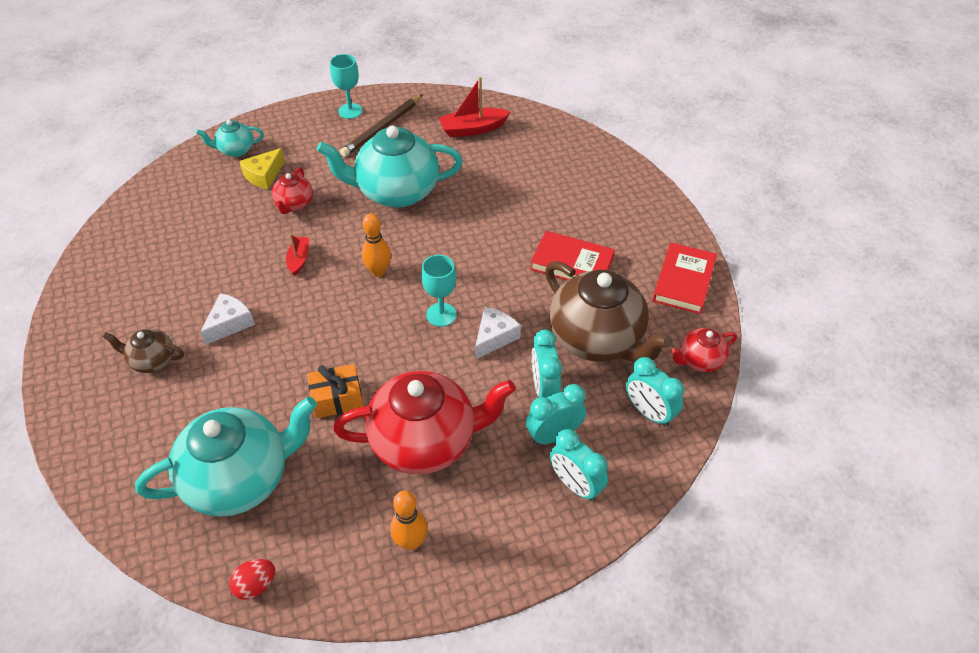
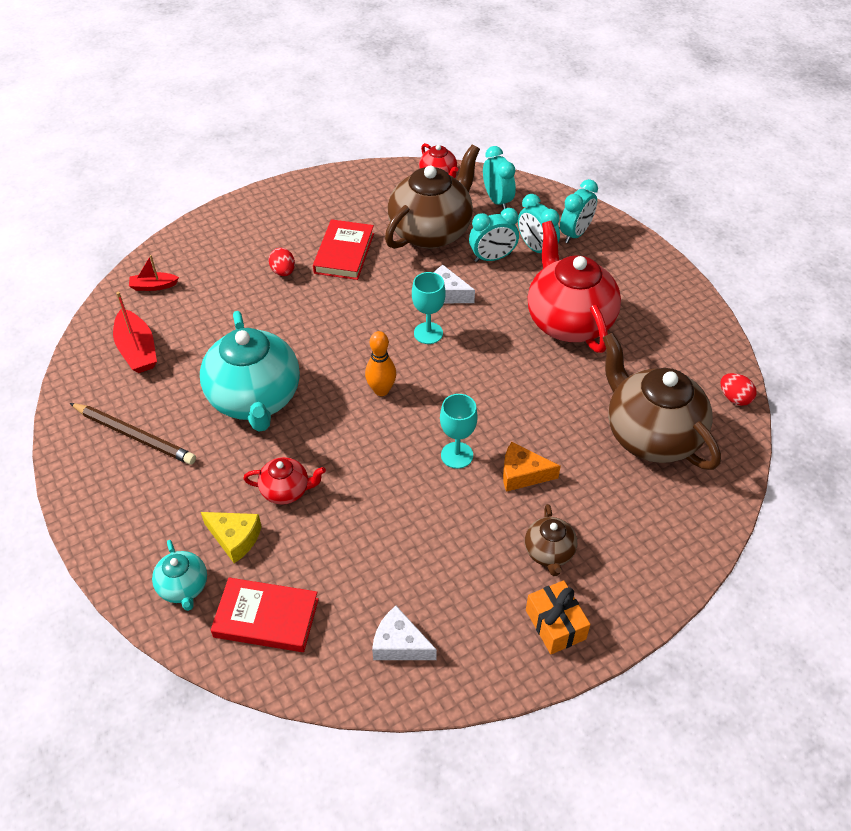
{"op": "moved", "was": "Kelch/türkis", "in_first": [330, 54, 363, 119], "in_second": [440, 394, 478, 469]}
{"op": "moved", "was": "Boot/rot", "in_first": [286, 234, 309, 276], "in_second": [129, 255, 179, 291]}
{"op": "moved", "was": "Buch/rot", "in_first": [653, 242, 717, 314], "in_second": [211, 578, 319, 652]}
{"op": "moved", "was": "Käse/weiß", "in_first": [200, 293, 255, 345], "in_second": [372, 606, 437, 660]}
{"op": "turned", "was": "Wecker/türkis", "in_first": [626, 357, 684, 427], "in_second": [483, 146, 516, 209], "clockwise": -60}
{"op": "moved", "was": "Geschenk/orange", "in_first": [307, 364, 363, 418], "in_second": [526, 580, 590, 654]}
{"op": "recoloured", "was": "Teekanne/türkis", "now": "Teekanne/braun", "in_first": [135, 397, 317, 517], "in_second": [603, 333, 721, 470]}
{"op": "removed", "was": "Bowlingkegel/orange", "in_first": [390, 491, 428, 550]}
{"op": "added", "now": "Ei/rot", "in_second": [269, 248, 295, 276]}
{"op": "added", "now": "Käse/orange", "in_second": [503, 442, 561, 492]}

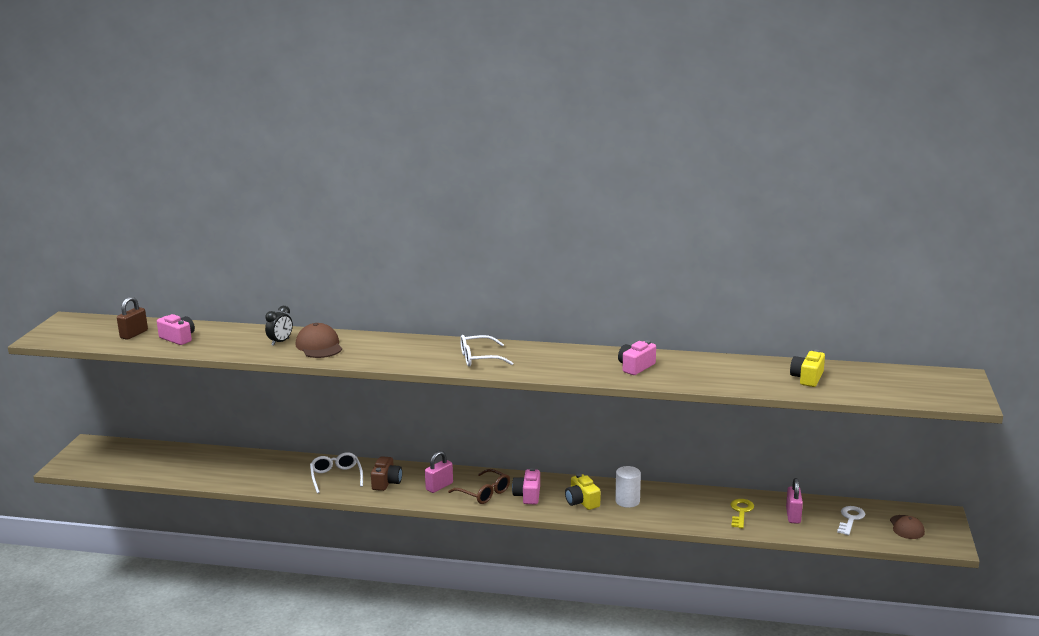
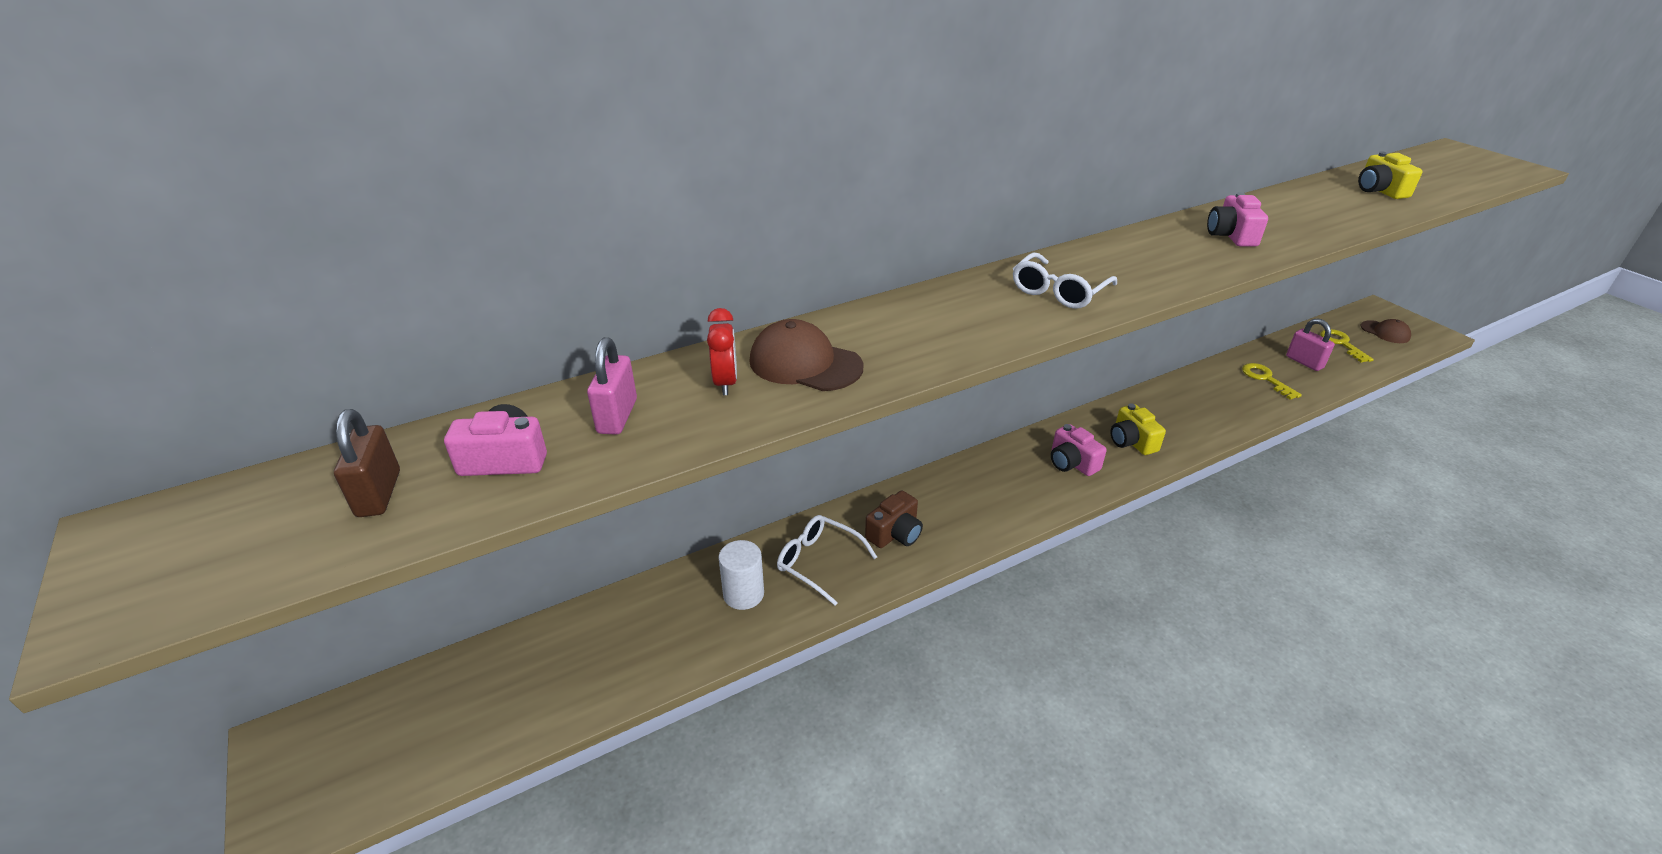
{"op": "recoloured", "was": "Wecker/schwarz", "now": "Wecker/rot", "in_first": [265, 306, 293, 346], "in_second": [707, 308, 737, 395]}
{"op": "moved", "was": "Vorhängeschloss/rosa", "in_first": [425, 451, 453, 493], "in_second": [587, 337, 637, 435]}
{"op": "turned", "was": "Kamera/braun", "in_first": [371, 456, 402, 491], "in_second": [865, 491, 923, 548], "clockwise": 75}
{"op": "moved", "was": "Vollzylinder/weiß", "in_first": [615, 466, 641, 508], "in_second": [718, 540, 764, 610]}
{"op": "removed", "was": "Brille/braun", "in_first": [448, 469, 510, 504]}
{"op": "turned", "was": "Kamera/gelb", "in_first": [565, 474, 601, 510], "in_second": [1110, 403, 1166, 455], "clockwise": 45}
{"op": "recoloured", "was": "Schlüssel/weiß", "now": "Schlüssel/gelb", "in_first": [837, 506, 865, 535], "in_second": [1320, 329, 1374, 362]}

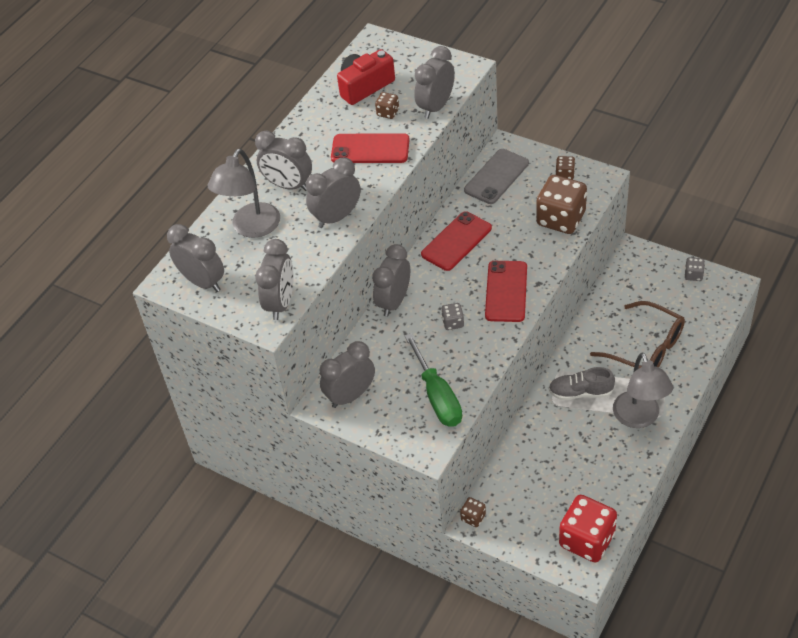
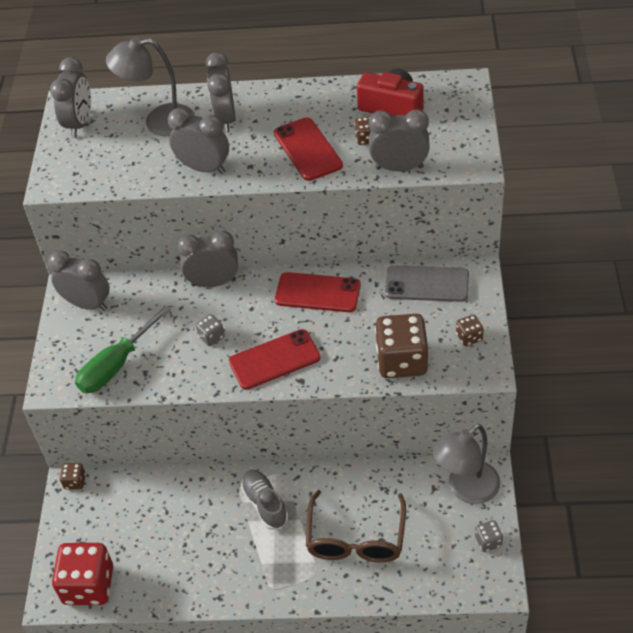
{"op": "removed", "was": "Wecker/grau", "in_first": [255, 239, 294, 320]}
{"op": "moved", "was": "Lampe/grau", "in_first": [613, 352, 673, 428], "in_second": [433, 424, 500, 504]}

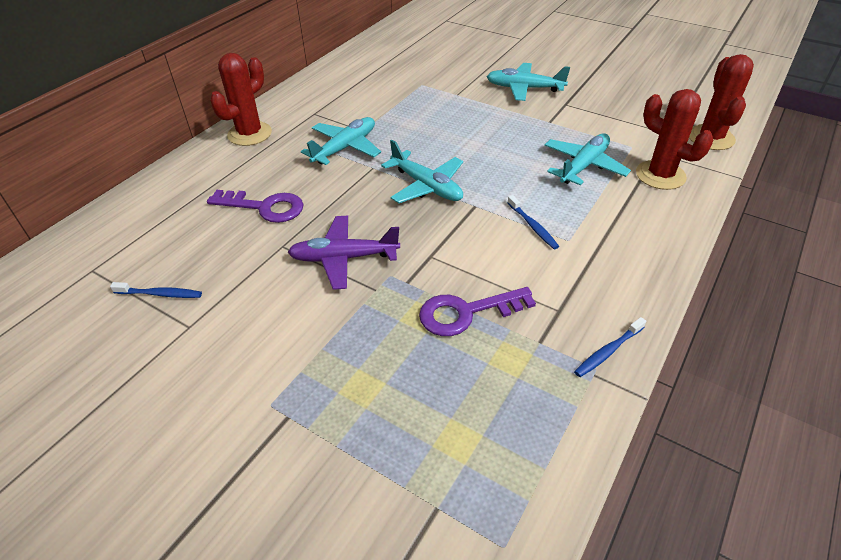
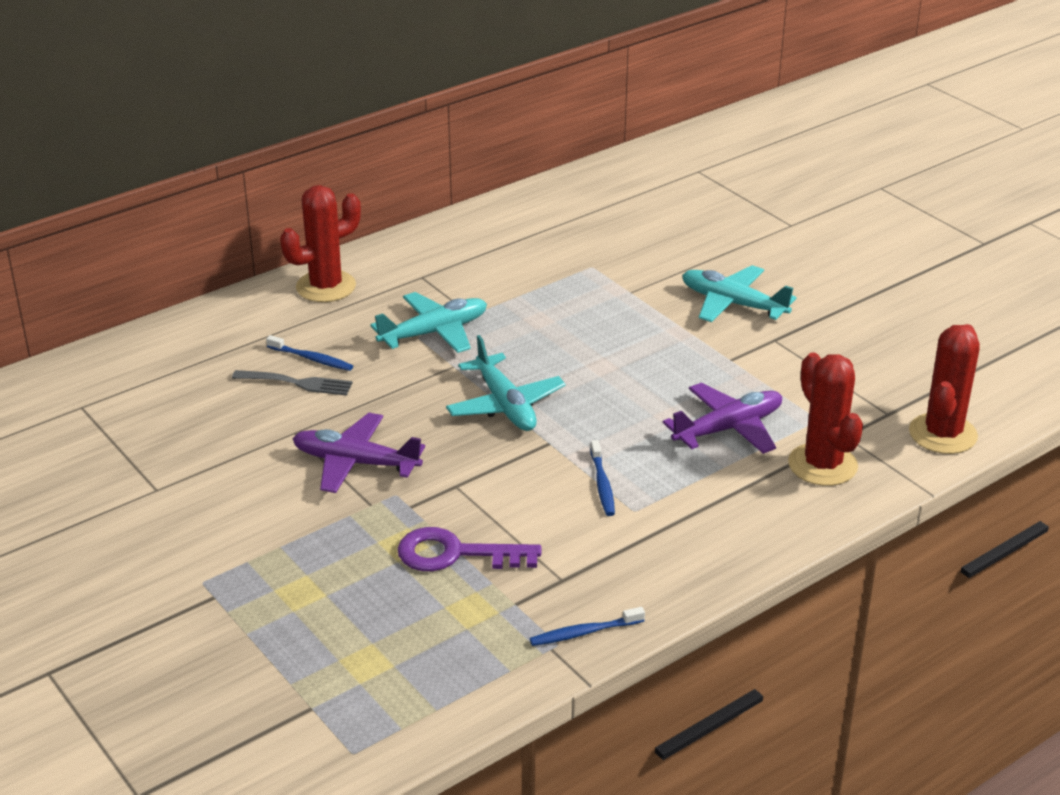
{"op": "recoloured", "was": "Flugzeug/türkis", "now": "Flugzeug/lila", "in_first": [544, 133, 631, 186], "in_second": [663, 383, 782, 454]}
{"op": "replaced", "was": "Schlüssel/lila", "now": "Gabel/grau", "in_first": [207, 190, 304, 223], "in_second": [232, 370, 353, 395]}
{"op": "moved", "was": "Zahnbürste/blau", "in_first": [110, 282, 202, 298], "in_second": [266, 335, 353, 371]}

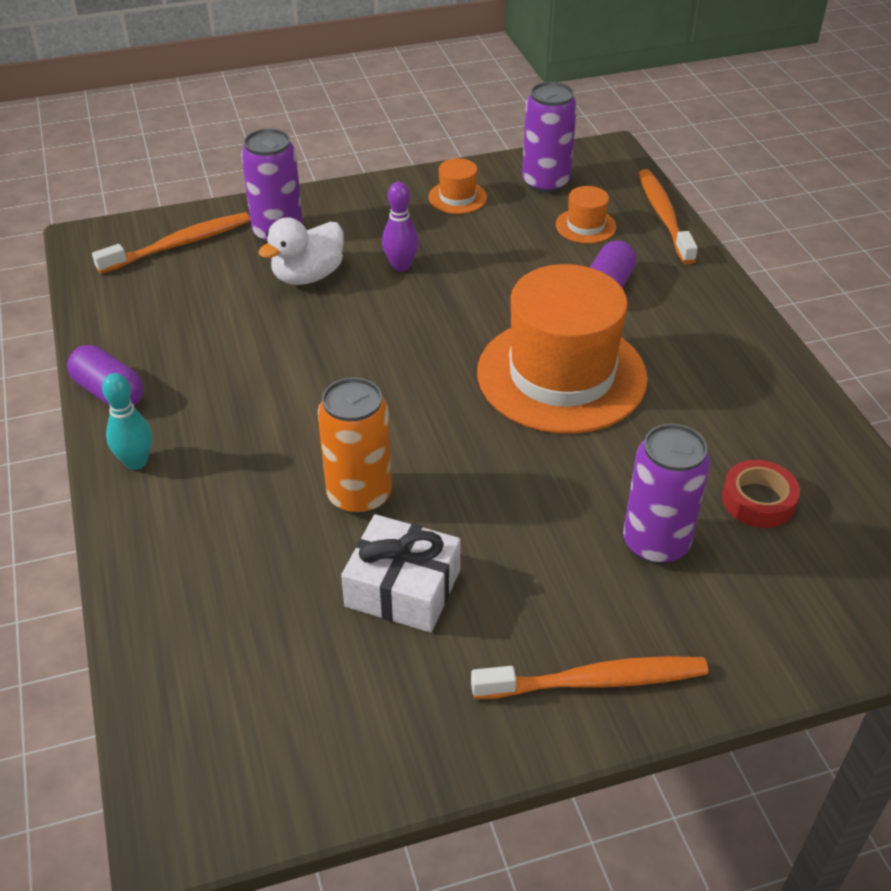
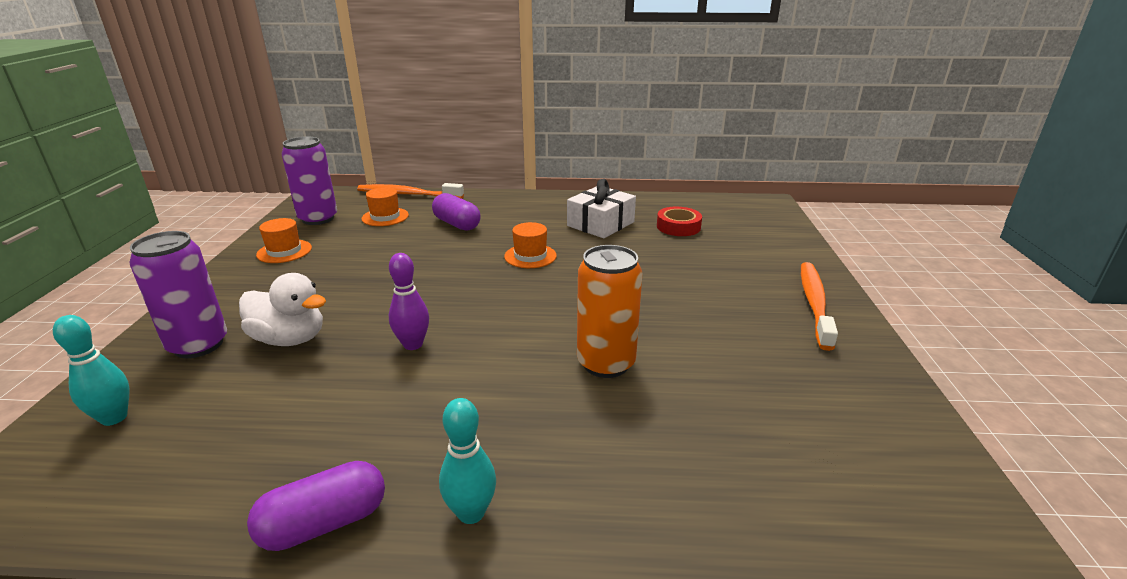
{"op": "moved", "was": "Bowlingkegel/lila", "in_first": [382, 182, 419, 272], "in_second": [389, 253, 429, 350]}
{"op": "replaced", "was": "Zahnbürste/orange", "now": "Bowlingkegel/türkis", "in_first": [92, 212, 250, 274], "in_second": [53, 315, 130, 426]}
{"op": "turned", "was": "Ente/weiß", "in_first": [258, 217, 344, 285], "in_second": [239, 273, 326, 346], "clockwise": -45}
{"op": "resized", "was": "Hut/orange", "in_first": [477, 264, 648, 434], "in_second": [504, 222, 557, 268], "ratio": 0.41}
{"op": "removed", "was": "Dose/lila", "in_first": [623, 424, 710, 564]}
{"op": "moved", "was": "Geschenk/weiß", "in_first": [341, 514, 461, 633], "in_second": [567, 179, 636, 238]}

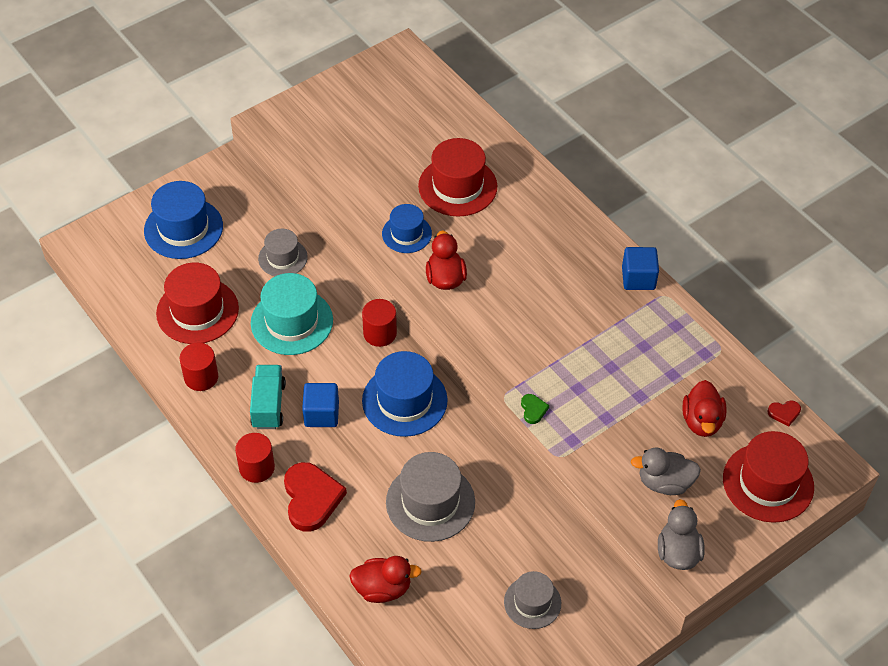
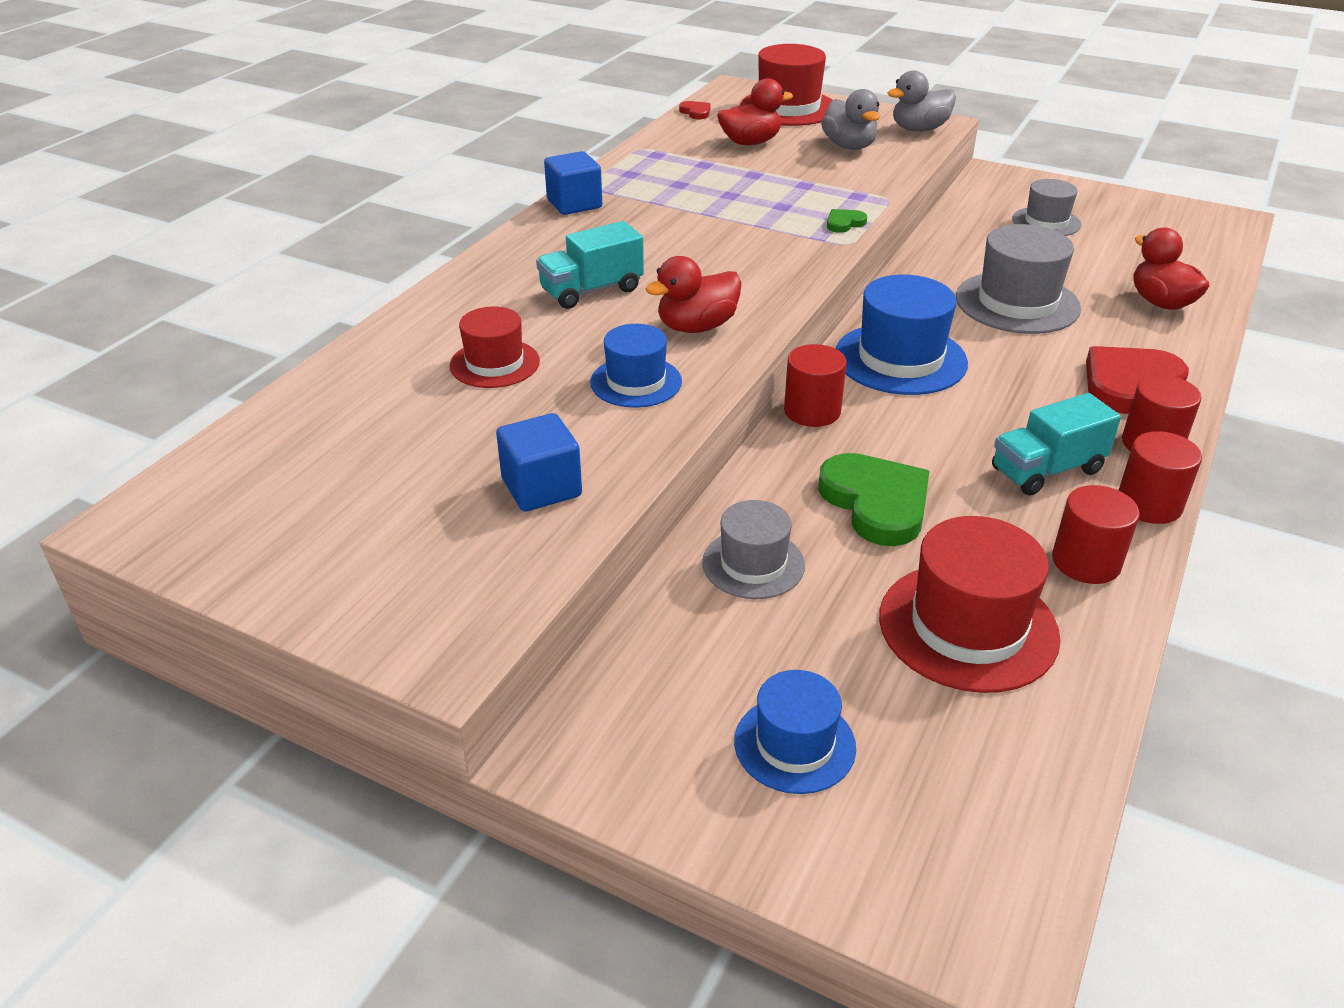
{"op": "resized", "was": "Hut/rot", "in_first": [418, 138, 497, 217], "in_second": [450, 306, 540, 388], "ratio": 0.62}
{"op": "resized", "was": "Hut/blau", "in_first": [144, 181, 223, 259], "in_second": [734, 670, 856, 794], "ratio": 0.62}
{"op": "replaced", "was": "Hut/türkis", "now": "Herz/grün", "in_first": [251, 273, 333, 355], "in_second": [818, 453, 930, 546]}
{"op": "moved", "was": "Kubus/blau", "in_first": [302, 383, 339, 427], "in_second": [496, 413, 582, 512]}
{"op": "added", "now": "Lastwagen/türkis", "in_second": [536, 221, 644, 309]}
{"op": "added", "now": "Vollzylinder/rot", "in_second": [1118, 431, 1202, 524]}

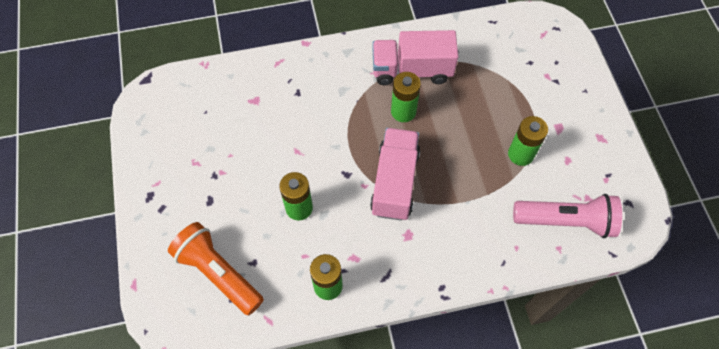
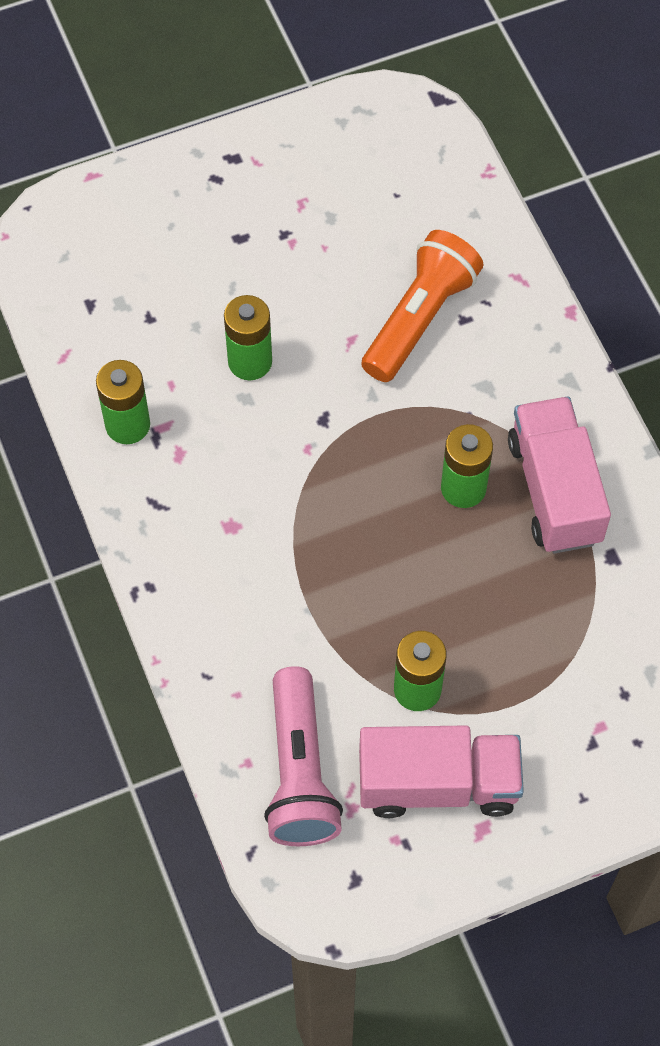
{"op": "moved", "was": "Lastwagen/rosa", "in_first": [370, 128, 420, 221], "in_second": [359, 725, 524, 818]}
{"op": "moved", "was": "Taschenlampe/orange", "in_first": [168, 222, 264, 316], "in_second": [361, 230, 483, 382]}

